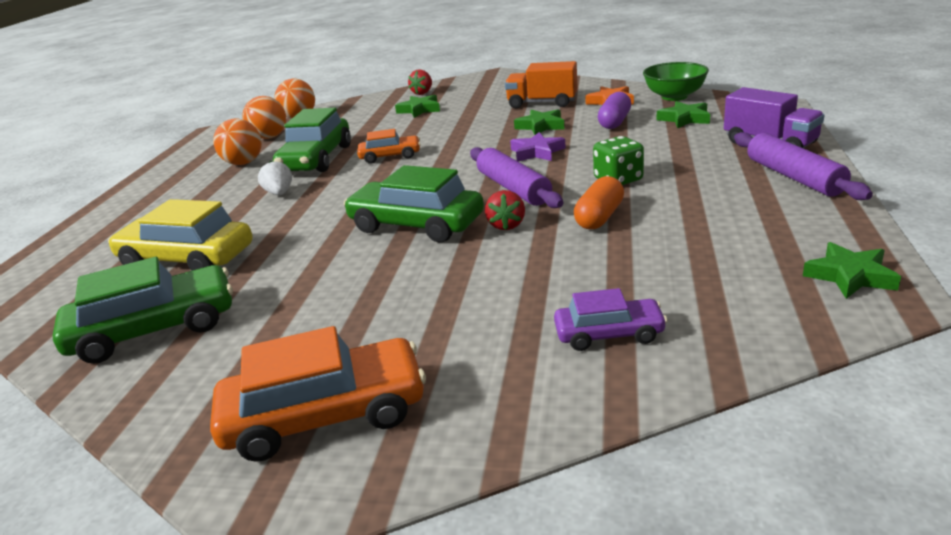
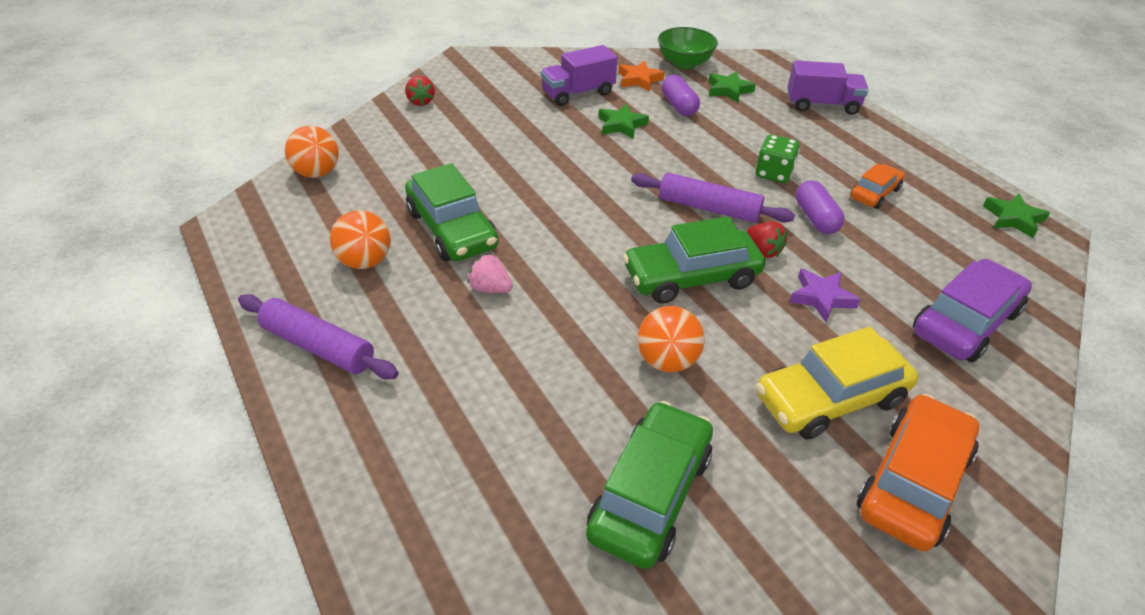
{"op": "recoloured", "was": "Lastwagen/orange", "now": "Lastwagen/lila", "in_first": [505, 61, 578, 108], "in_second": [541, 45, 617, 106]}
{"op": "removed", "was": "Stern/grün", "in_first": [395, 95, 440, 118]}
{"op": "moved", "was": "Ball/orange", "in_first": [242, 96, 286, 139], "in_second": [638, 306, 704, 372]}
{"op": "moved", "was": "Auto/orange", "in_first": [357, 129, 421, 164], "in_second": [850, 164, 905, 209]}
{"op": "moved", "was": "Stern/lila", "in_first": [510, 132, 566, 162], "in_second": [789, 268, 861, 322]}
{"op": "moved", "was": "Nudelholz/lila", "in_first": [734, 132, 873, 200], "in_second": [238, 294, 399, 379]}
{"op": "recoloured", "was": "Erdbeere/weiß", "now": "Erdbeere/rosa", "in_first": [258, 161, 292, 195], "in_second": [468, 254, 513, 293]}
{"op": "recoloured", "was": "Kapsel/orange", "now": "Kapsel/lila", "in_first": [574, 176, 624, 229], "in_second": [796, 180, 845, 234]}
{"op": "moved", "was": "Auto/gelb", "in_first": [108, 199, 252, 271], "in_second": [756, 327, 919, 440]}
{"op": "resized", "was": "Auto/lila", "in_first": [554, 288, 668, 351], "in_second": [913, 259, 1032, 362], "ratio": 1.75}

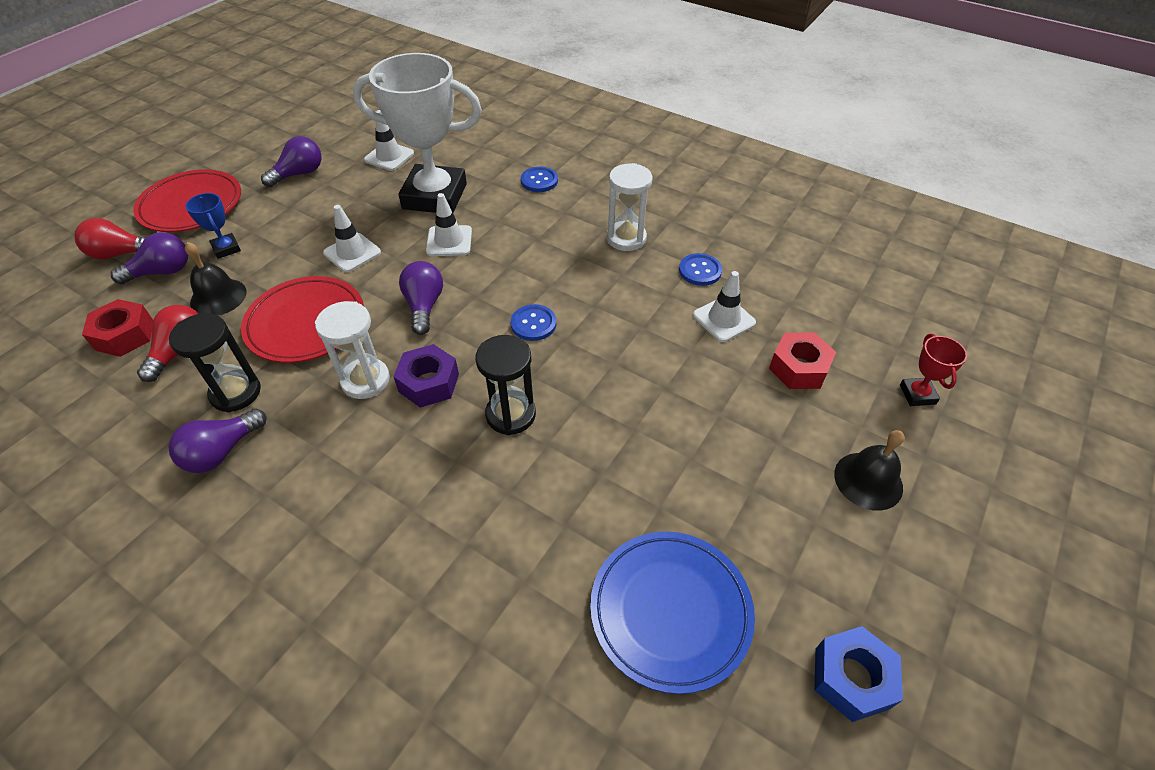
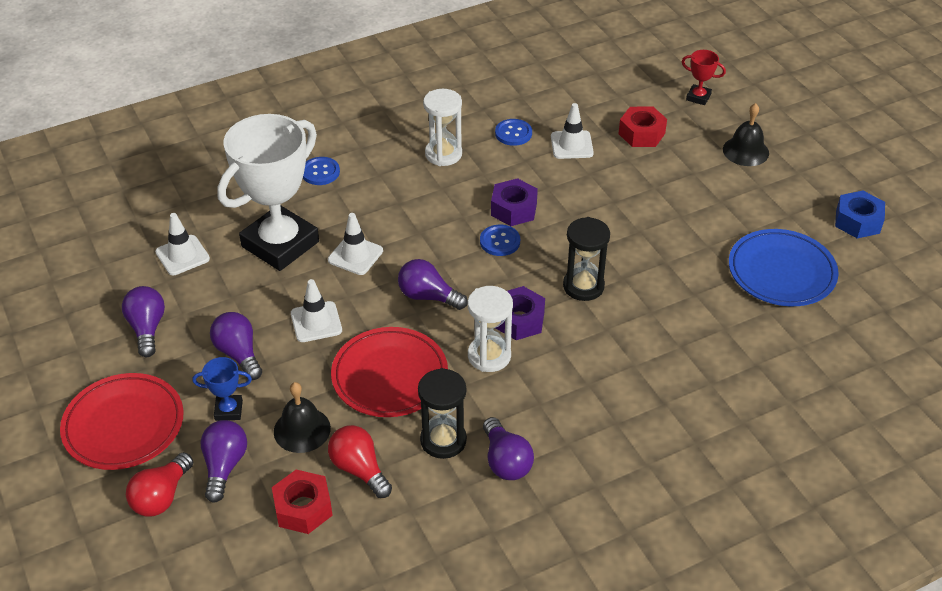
{"op": "added", "now": "Sechskantmutter/lila", "in_second": [491, 178, 538, 226]}
{"op": "added", "now": "Glühbirne/lila", "in_second": [210, 312, 262, 380]}

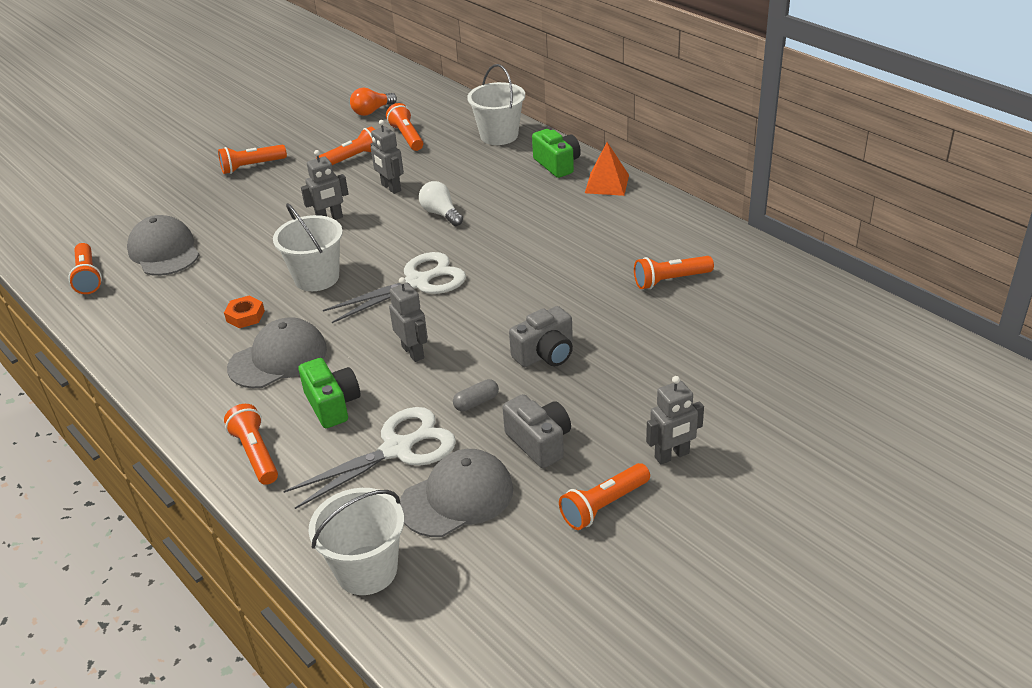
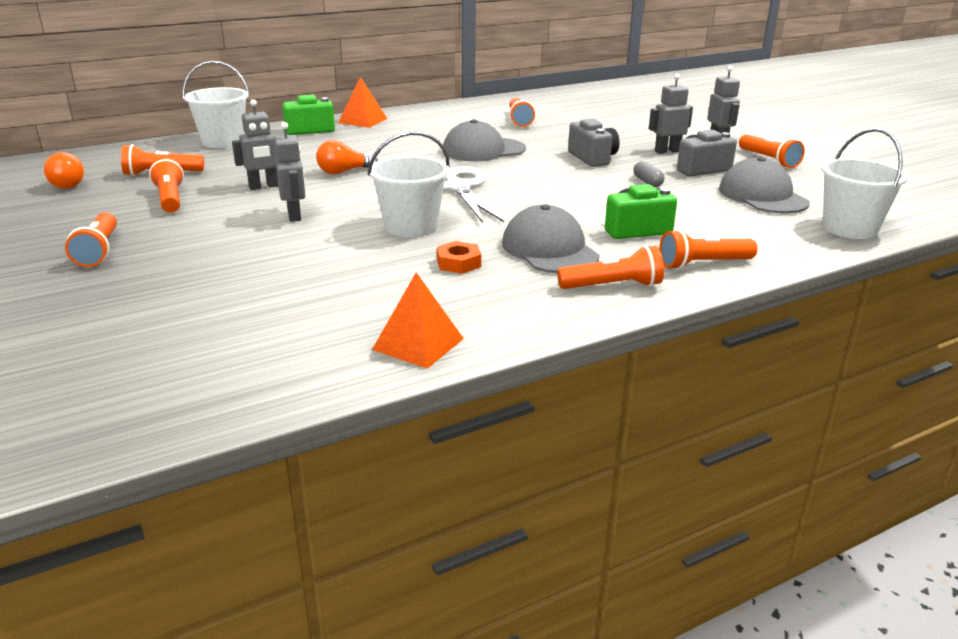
{"op": "recoloured", "was": "Glühbirne/weiß", "now": "Glühbirne/orange", "in_first": [419, 181, 463, 226], "in_second": [316, 140, 378, 174]}
{"op": "moved", "was": "Kappe/grau", "in_first": [127, 215, 199, 276], "in_second": [442, 119, 526, 162]}
{"op": "moved", "was": "Taschenlampe/orange", "in_first": [68, 243, 102, 294], "in_second": [557, 245, 664, 289]}
{"op": "moved", "was": "Roboter/grau", "in_first": [389, 277, 428, 362], "in_second": [649, 74, 693, 154]}
{"op": "removed", "was": "Schere/weiß", "in_first": [283, 407, 456, 509]}
{"op": "added", "now": "Pyramide/orange", "in_second": [372, 272, 464, 369]}

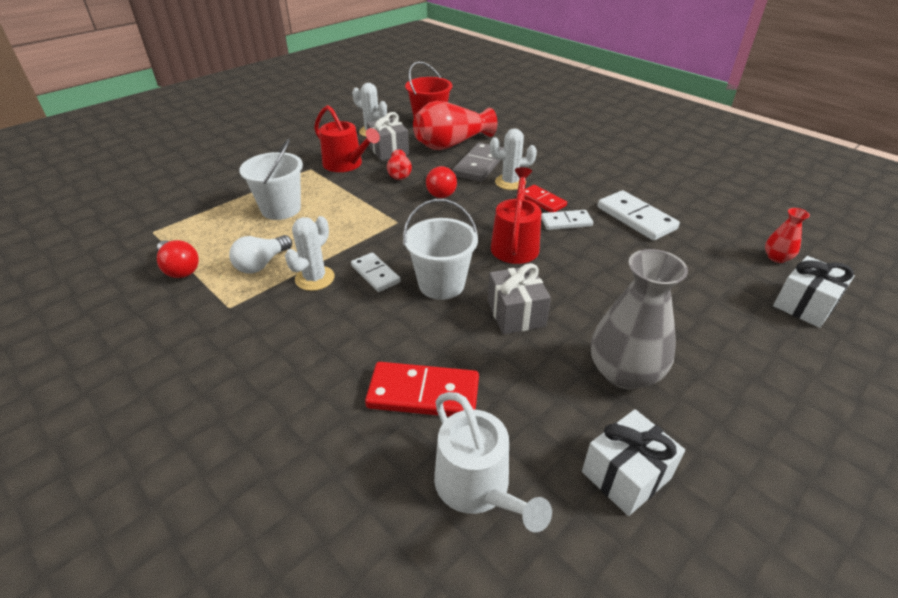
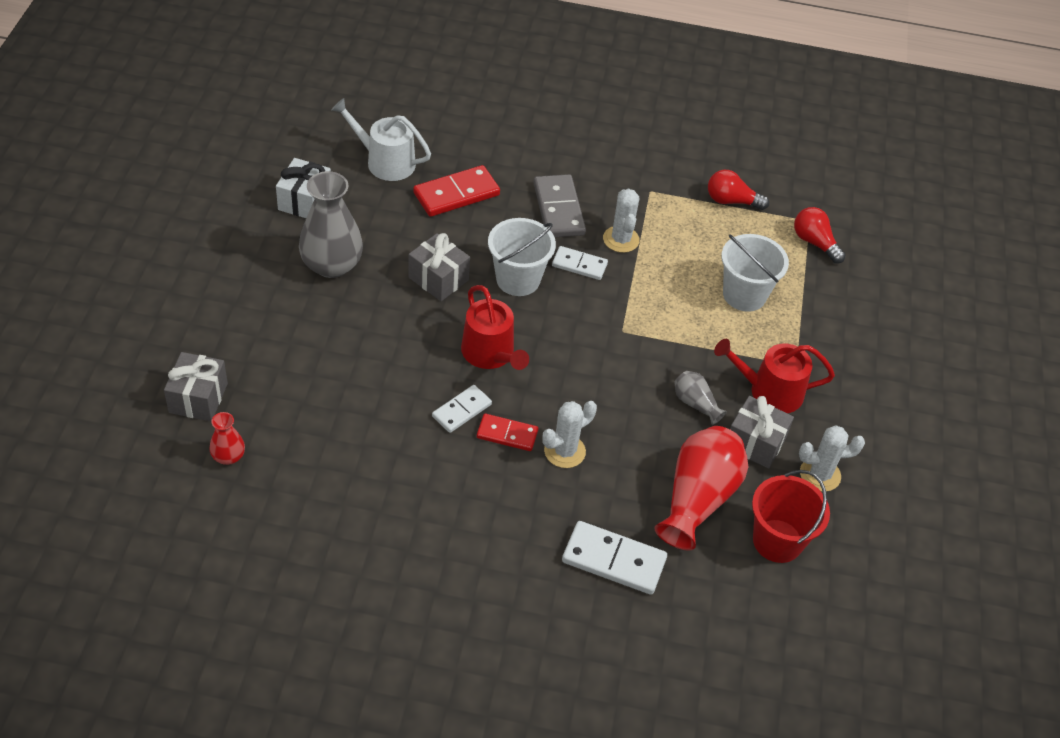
{"op": "moved", "was": "Dominostein/grau", "in_first": [453, 142, 504, 182], "in_second": [534, 174, 586, 237]}
{"op": "recoloured", "was": "Vase/rot", "now": "Vase/grau", "in_first": [387, 150, 412, 180], "in_second": [674, 371, 727, 425]}
{"op": "moved", "was": "Glühbirne/rot", "in_first": [426, 166, 457, 198], "in_second": [794, 207, 846, 263]}
{"op": "moved", "was": "Dominostein/weiß", "in_first": [597, 190, 680, 241], "in_second": [562, 521, 667, 595]}
{"op": "removed", "was": "Glühbirne/weiß", "in_first": [229, 235, 292, 274]}
{"op": "recoloured", "was": "Geschenk/weiß", "now": "Geschenk/grau", "in_first": [773, 256, 855, 328], "in_second": [164, 352, 228, 421]}

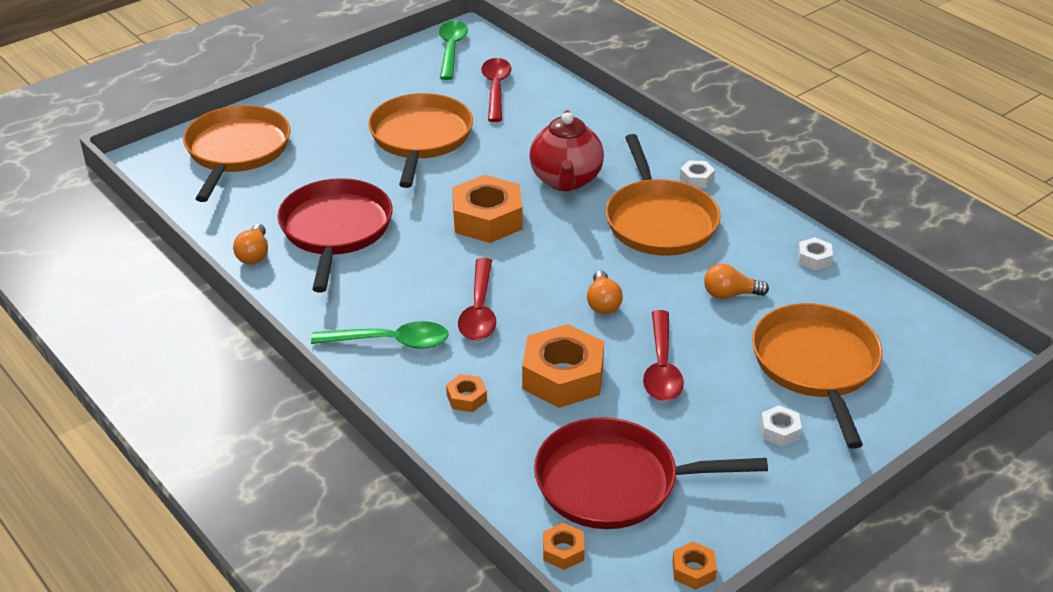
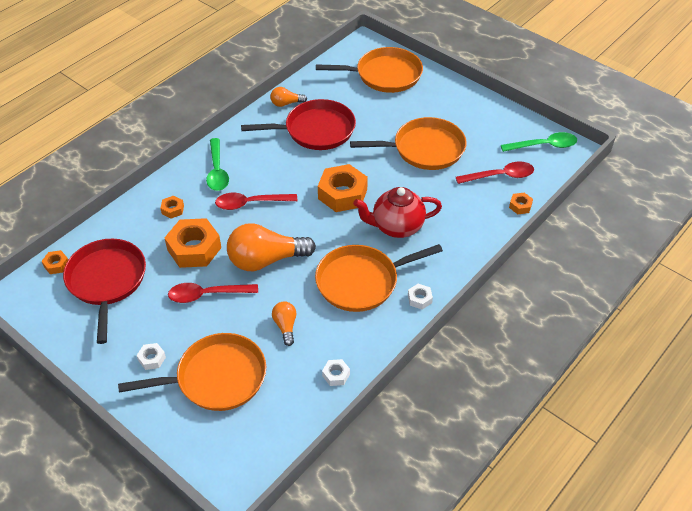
{"op": "resized", "was": "Glühbirne/orange", "in_first": [587, 270, 623, 314], "in_second": [227, 223, 316, 271], "ratio": 2.04}
{"op": "moved", "was": "Sechskantmutter/orange", "in_first": [672, 542, 717, 590], "in_second": [509, 193, 533, 214]}

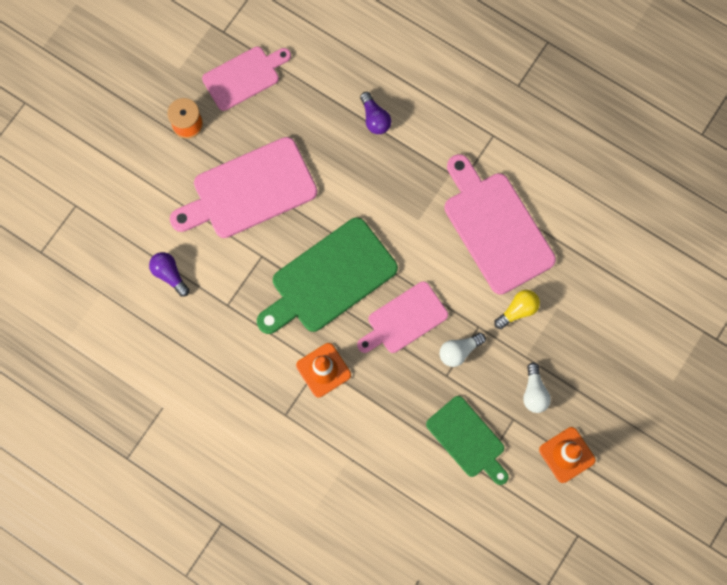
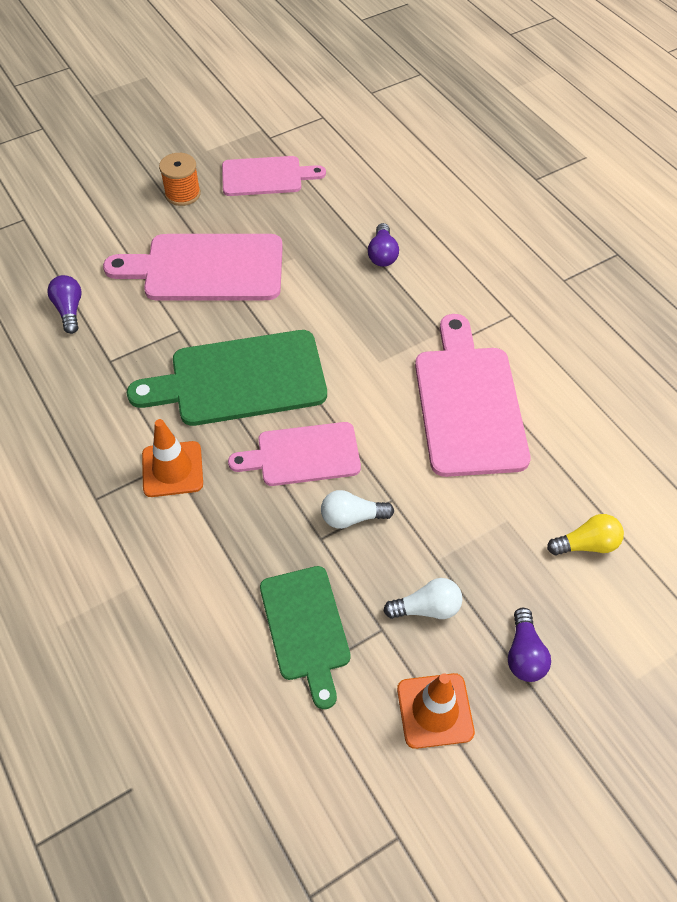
{"op": "moved", "was": "Glühbirne/gelb", "in_first": [494, 290, 540, 329], "in_second": [547, 514, 624, 555]}
{"op": "turned", "was": "Glühbirne/weiß", "in_first": [523, 362, 551, 413], "in_second": [383, 578, 462, 619], "clockwise": -120}
{"op": "added", "now": "Glühbirne/lila", "in_second": [508, 608, 551, 682]}

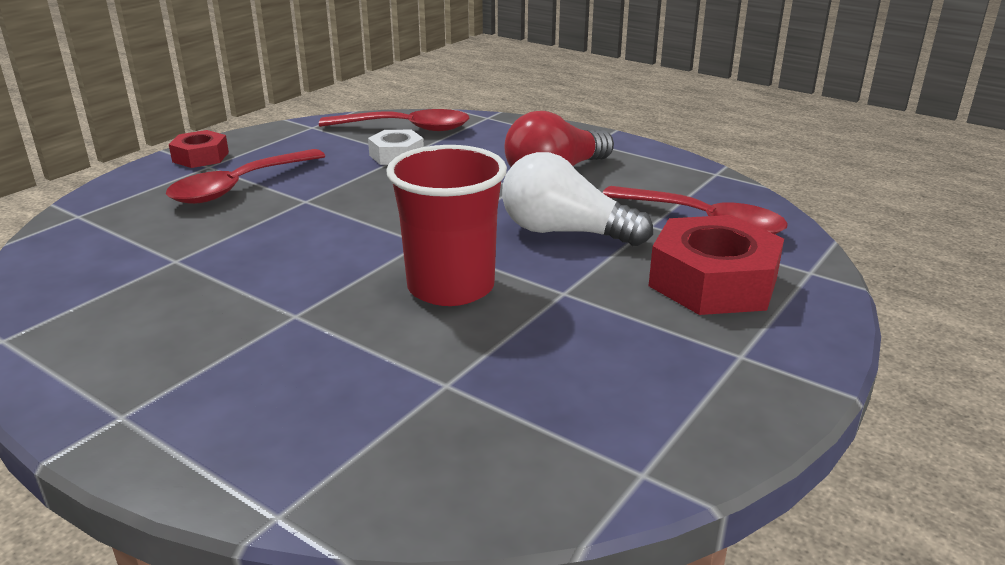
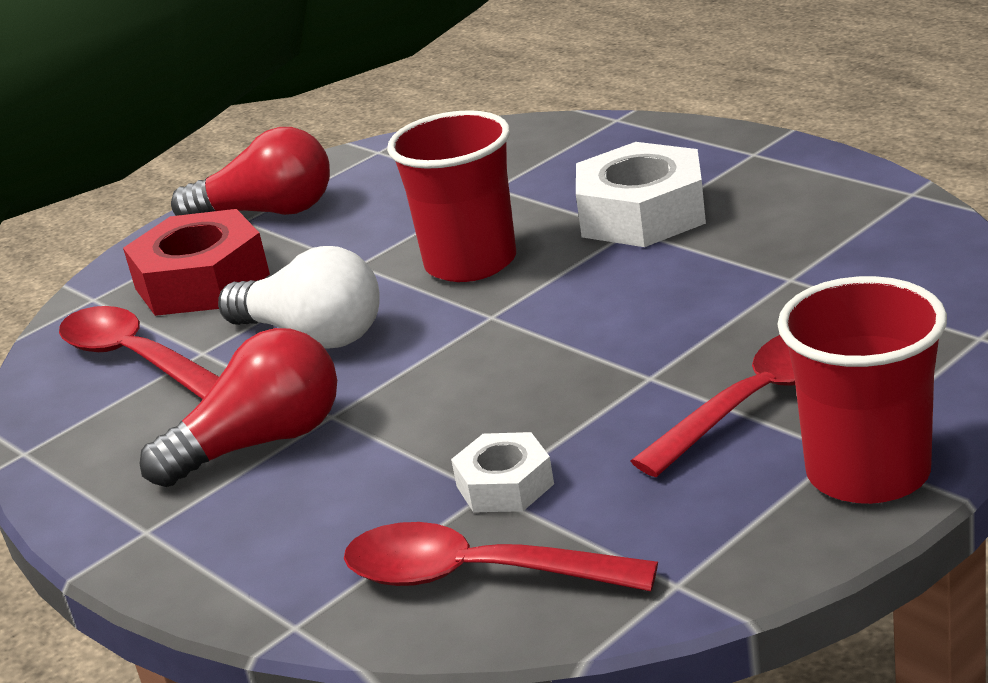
{"op": "replaced", "was": "Sechskantmutter/rot", "now": "Becher/rot", "in_first": [169, 130, 229, 168], "in_second": [777, 276, 947, 504]}
{"op": "added", "now": "Glühbirne/rot", "in_second": [171, 127, 330, 216]}
{"op": "added", "now": "Sechskantmutter/weiß", "in_second": [576, 142, 706, 247]}

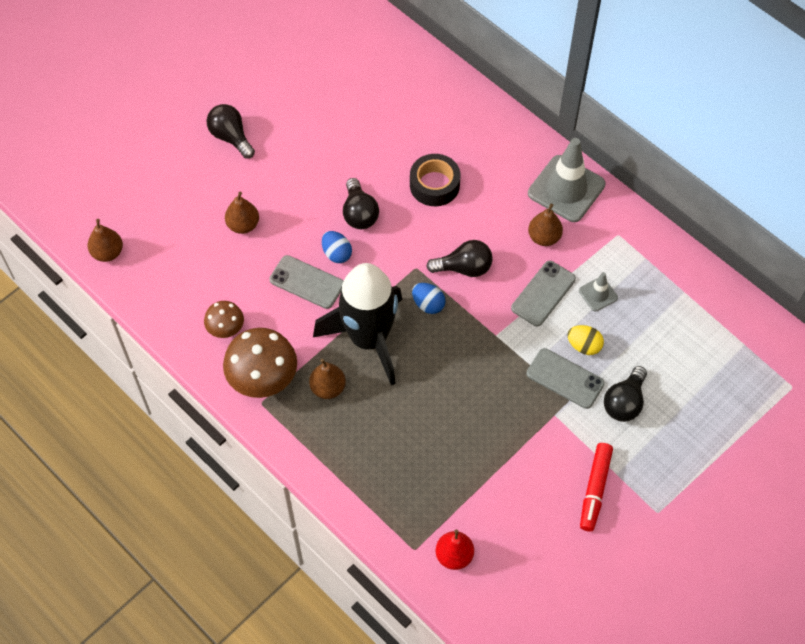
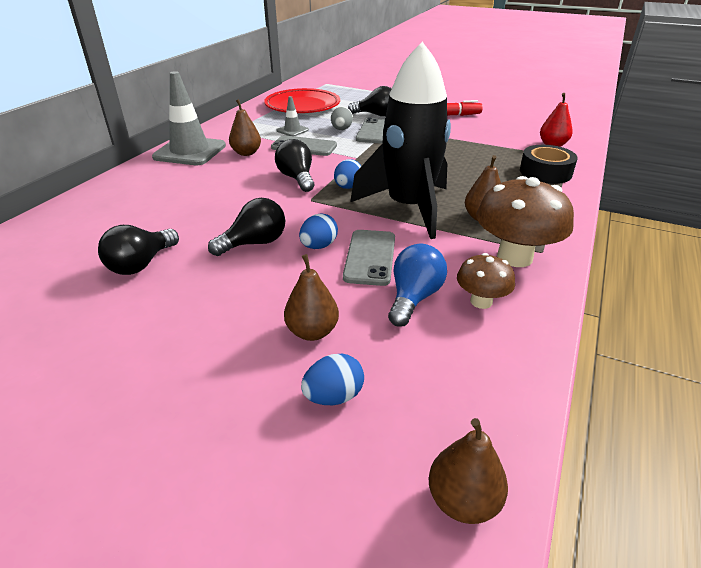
{"op": "moved", "was": "Glühbirne/schwarz", "in_first": [207, 104, 255, 159], "in_second": [98, 225, 179, 275]}
{"op": "moved", "was": "Klebeband/schwarz", "in_first": [410, 154, 460, 206], "in_second": [520, 145, 578, 184]}
{"op": "recoloured", "was": "Ei/gelb", "now": "Ei/grau", "in_first": [567, 325, 604, 355], "in_second": [331, 106, 353, 130]}
{"op": "added", "now": "Teller/rot", "in_second": [264, 88, 340, 113]}
{"op": "added", "now": "Glühbirne/blau", "in_second": [388, 244, 447, 327]}
{"op": "added", "now": "Ei/blau", "in_second": [301, 354, 364, 405]}

